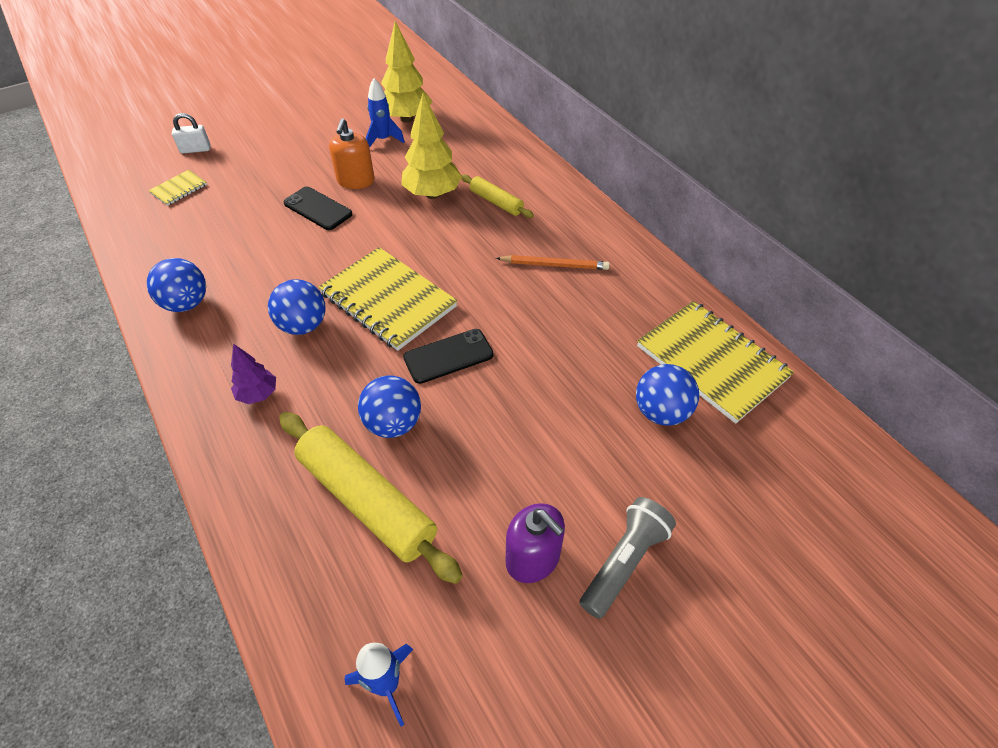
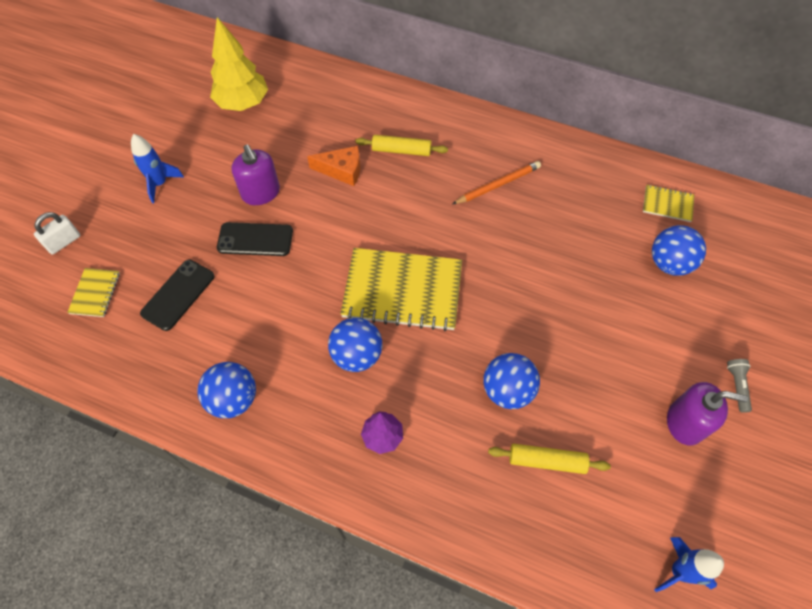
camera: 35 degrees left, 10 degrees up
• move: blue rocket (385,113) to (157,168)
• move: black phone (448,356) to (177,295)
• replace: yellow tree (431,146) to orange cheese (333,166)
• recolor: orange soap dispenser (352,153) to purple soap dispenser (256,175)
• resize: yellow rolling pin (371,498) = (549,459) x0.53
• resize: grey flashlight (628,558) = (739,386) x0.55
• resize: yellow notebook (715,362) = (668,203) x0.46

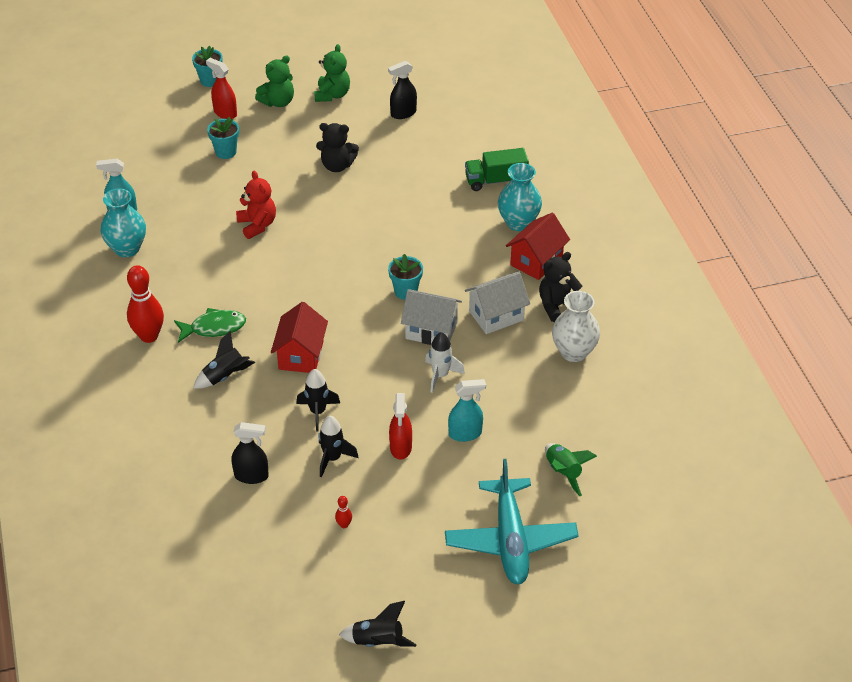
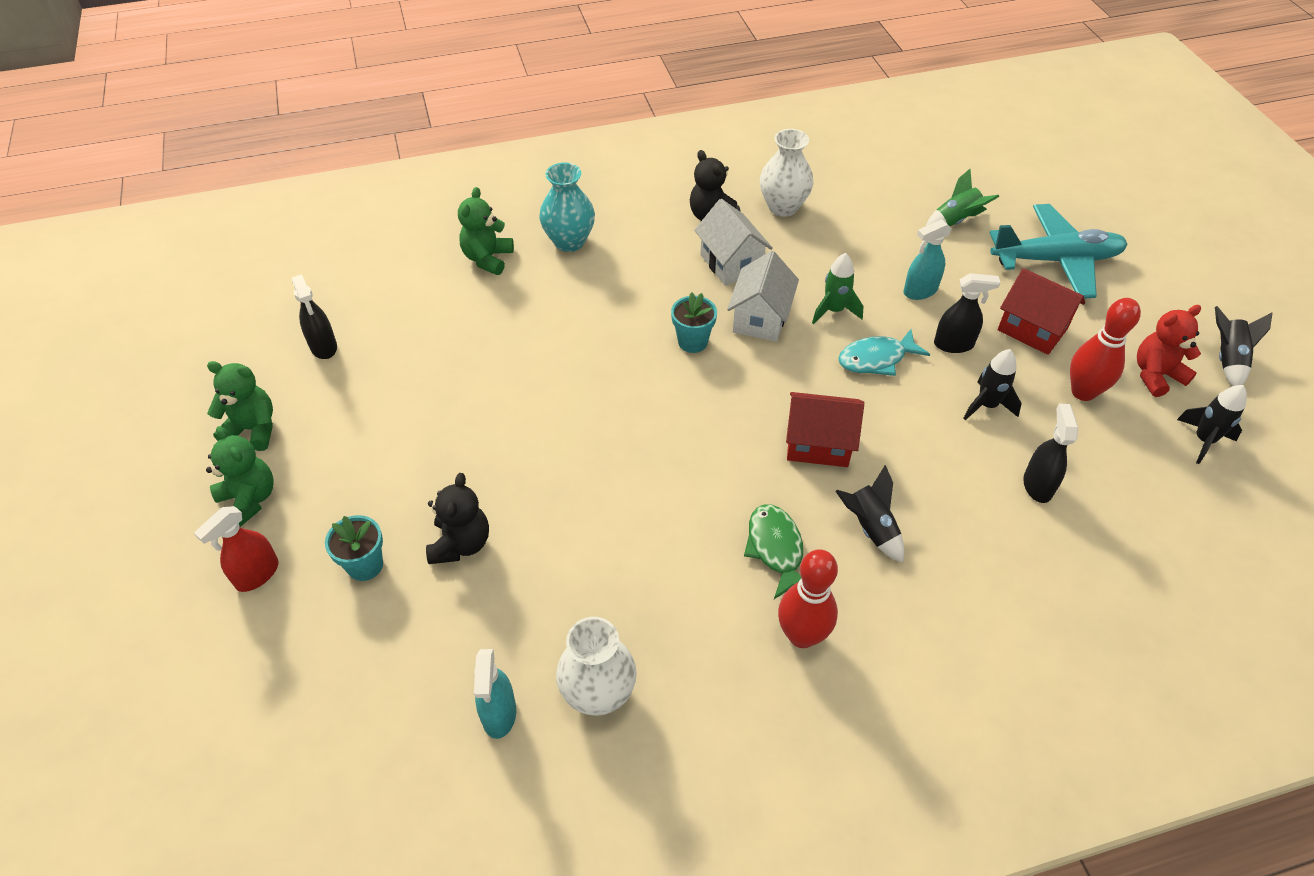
camera: 90 degrees left, 5 degrees up
• delete: turquoise flower pot (207,66)
• insert: turquoise fish (884,352)
• move: red teddy bear (256,205) to (1169,351)
• move: black rocket (318,400) to (1212,424)
• move: black teddy bear (337,147) to (457,518)
• move: red house (538,246) to (1041,311)
• replace: green truck (497,169) to green teddy bear (486,231)
• recolor: turquoise vase (123,222) to white vase (596,666)
• recolor: red spray bottle (400,426) to black spray bottle (967,313)
• recolor: white rocket (445,362) to green rocket (837,288)
• rotate: turquoise spray bottle (467,410) = (927,259) 105 degrees counterclockwise
• resize: red bowling pin (343,512) = (1105,349) x2.35

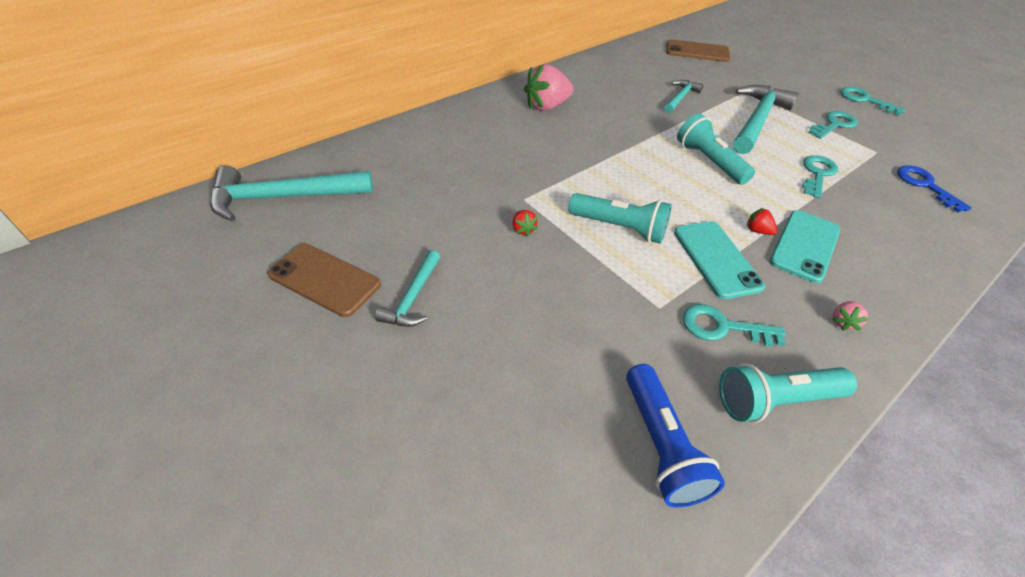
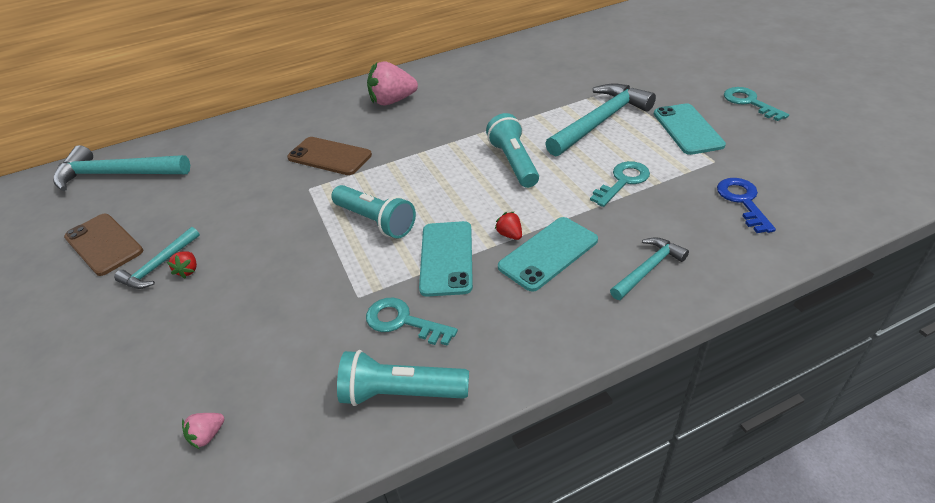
camera: 20 degrees right, 5 degrees down
• delete: blue flashlight (675,435)
• move: red strawberry (525,223) to (182,264)
• move: turquoise hammer (683,96) to (649,268)
• move: brown phone (698,50) to (329,156)
• move: pink strawberry (850,316) to (203,431)
• replace: turquoise key (833,125) to turquoise phone (690,129)

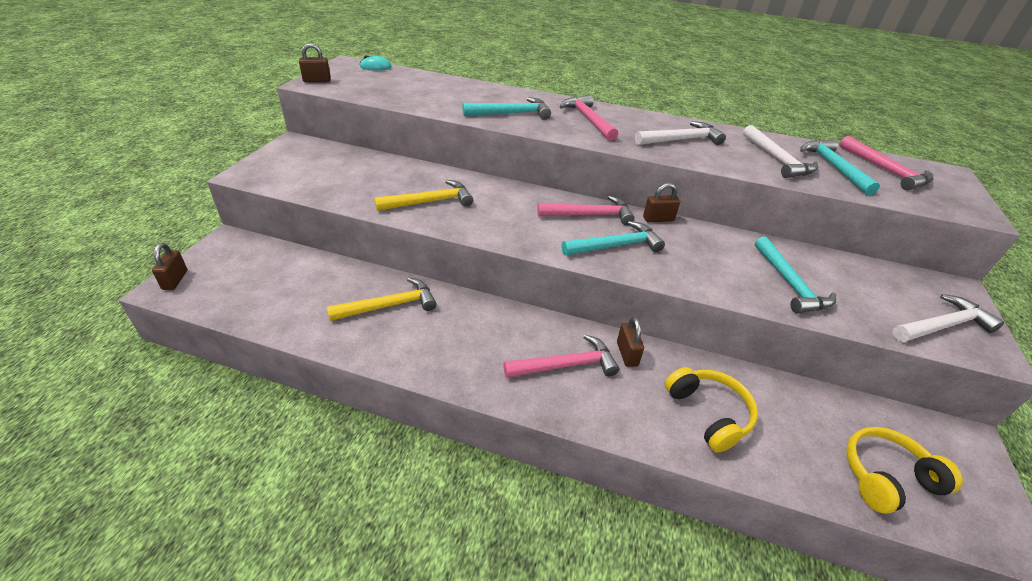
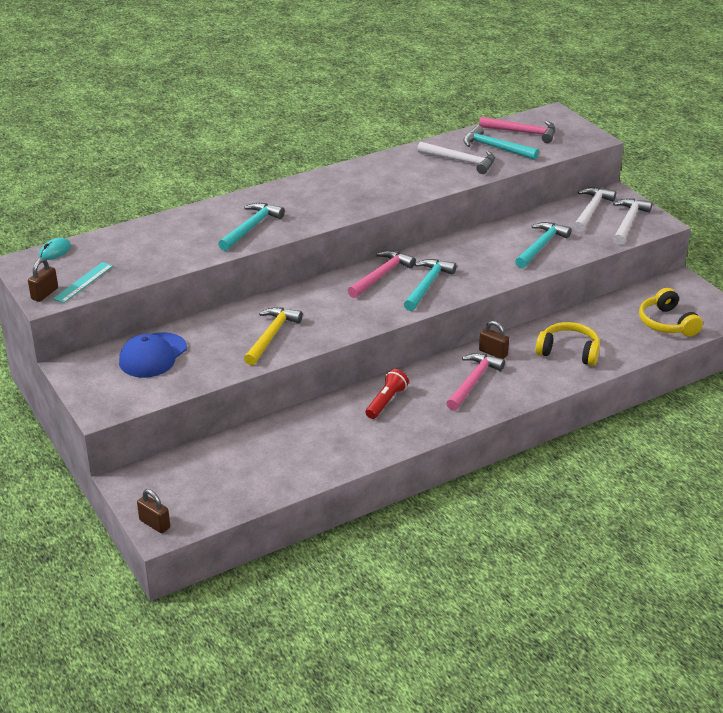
camera: 45 degrees left, 5 degrees down
• delete: yellow hammer (382,299)
• delete: pink hammer (588,118)
• delete: brown padlock (661,203)
• insert: turquoise ruler (83,282)
• insert: blue cap (153,355)
• insert: red flashlight (387,394)
• move: white hammer (680,133) to (595,209)
• rotate: turquoise hammer (795,275) = (543,245) 90 degrees counterclockwise
• rotate: yellow headphones (904,470) = (671,312) 45 degrees counterclockwise

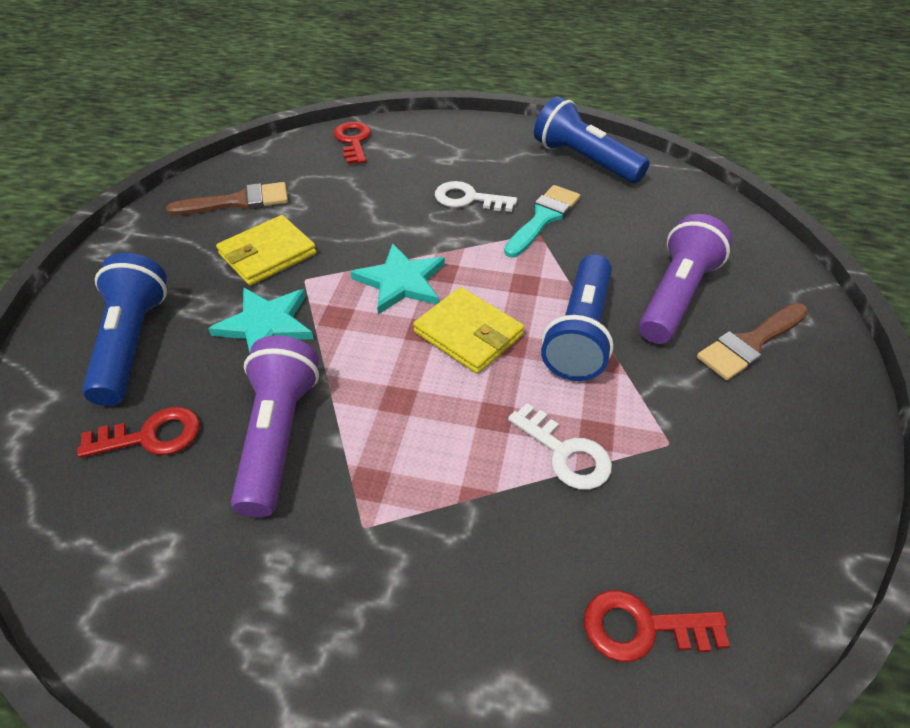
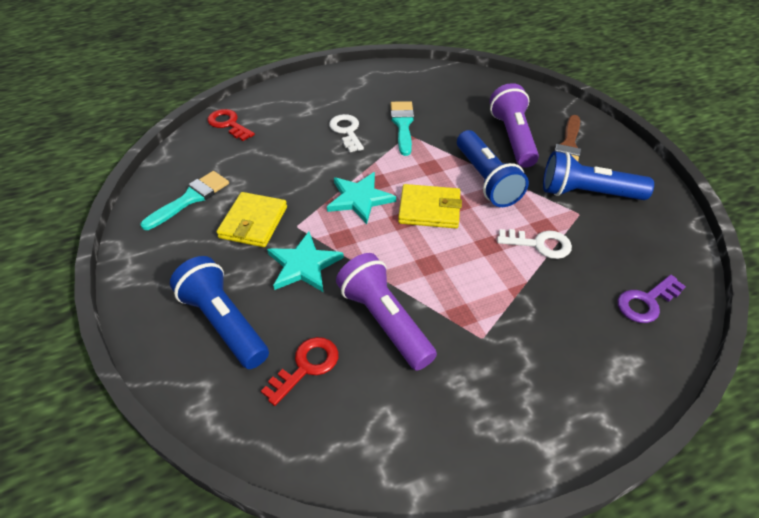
camera: 35 degrees left, 0 degrees up
• move: blue flashlight (592,139) to (598,175)
• recolor: brown brush (227,198) to turquoise brush (185,200)
• recolor: red key (657,626) to purple key (652,299)
• rotate: white key (476,196) = (346,133) 90 degrees clockwise

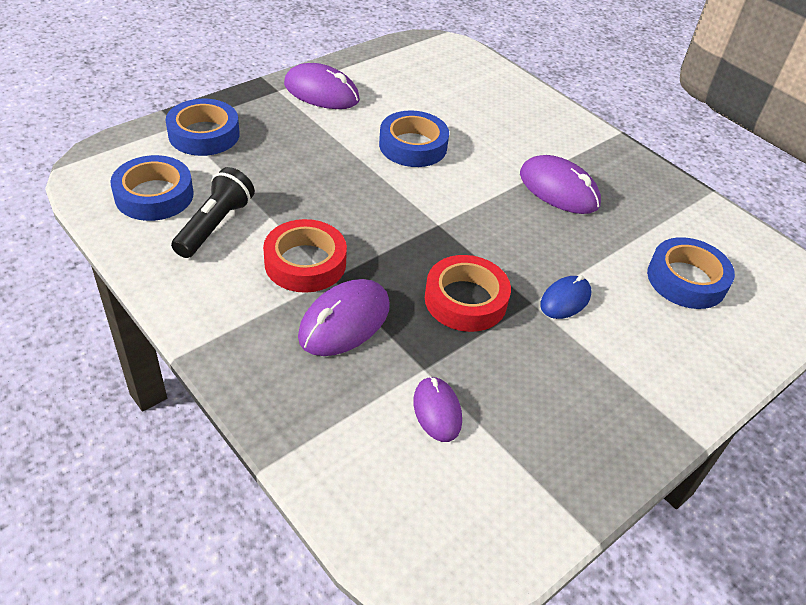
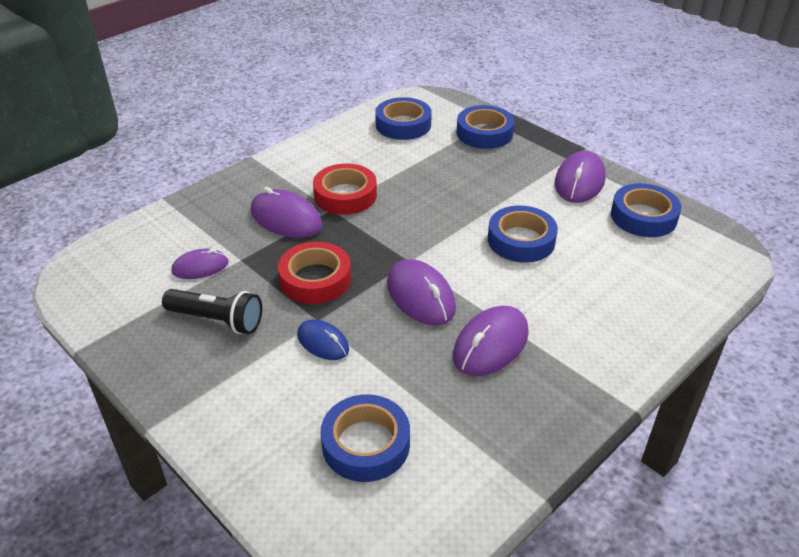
camera: 90 degrees right, 5 degrees down
• insert: purple mouse (421,292)
• insert: blue tape (646,210)
• move: black flashlight (213,212) to (212,311)

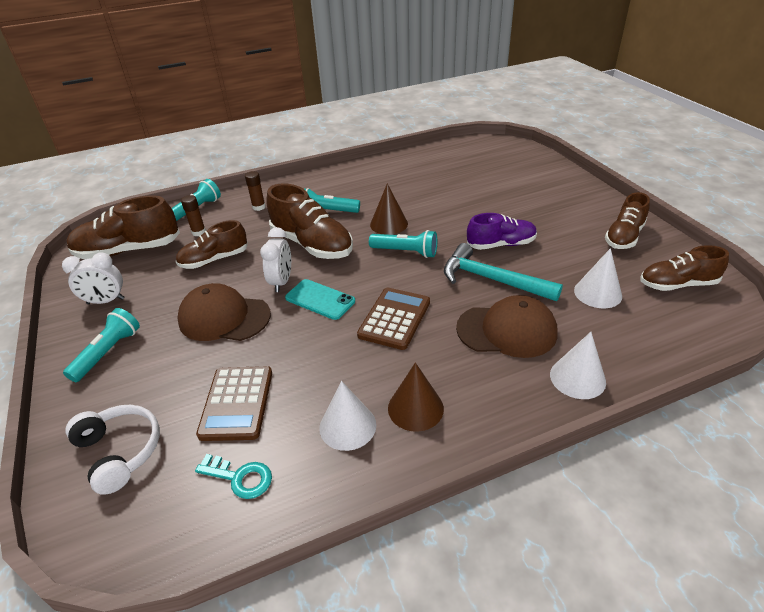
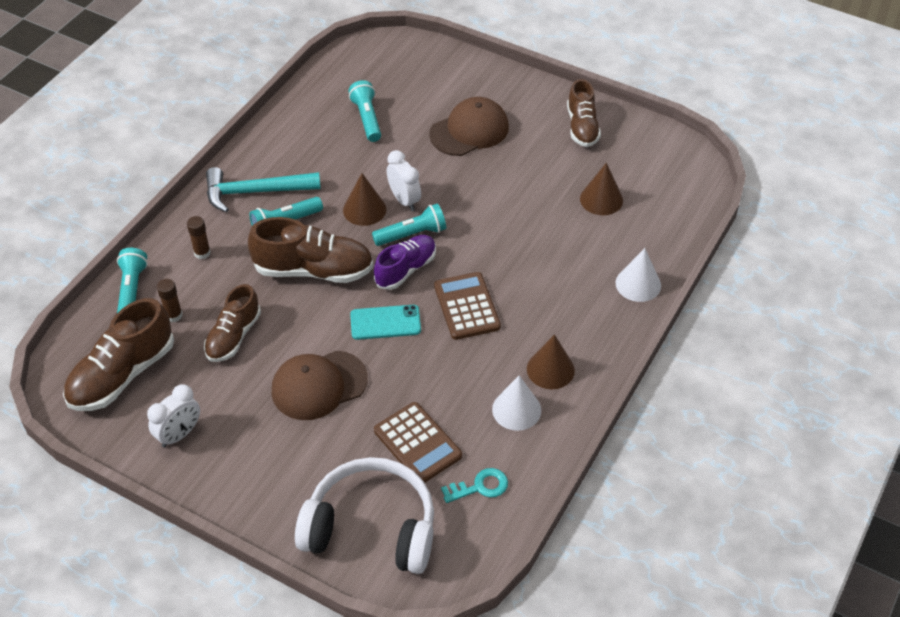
camera: 40 degrees left, 10 degrees up
• delete: brown shoe (684,268)
• move: turquoise flashlight (101,345) to (364,111)
• move: white clock (275,259) to (404,180)
• move: turquoise hammer (503,272) to (263,190)
• move: brown cap (507,326) to (469,126)
• move: purple shoe (502,231) to (405,262)
• recolor: white cone (598,278) to brown cone (601,189)
• resize: white headphones (112,450) = (364,515) x1.64

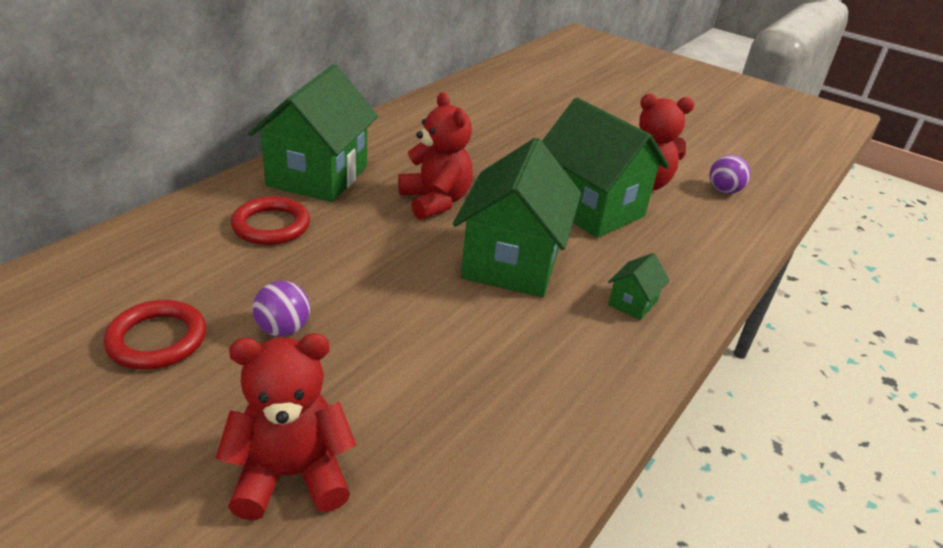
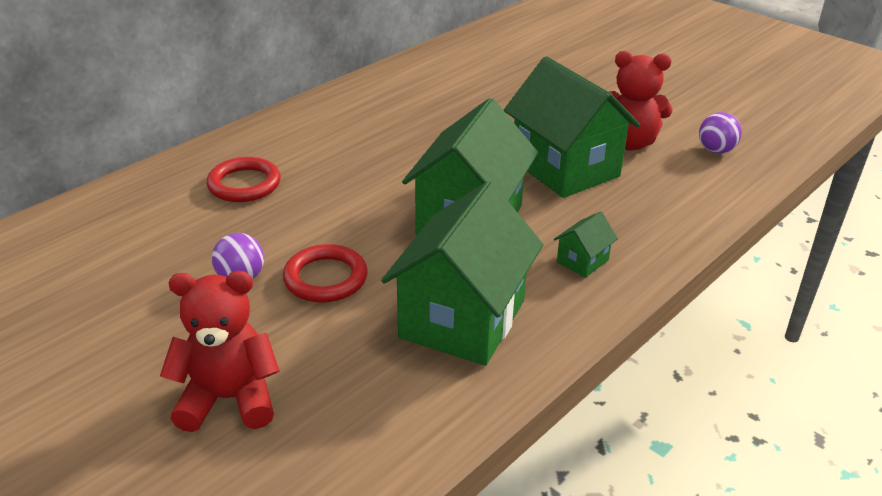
camera: 10 degrees right, 0 degrees up
• delete: red teddy bear (435,156)
• move: red ring (154,335) to (325,273)
• move: green house (313,133) to (462,273)

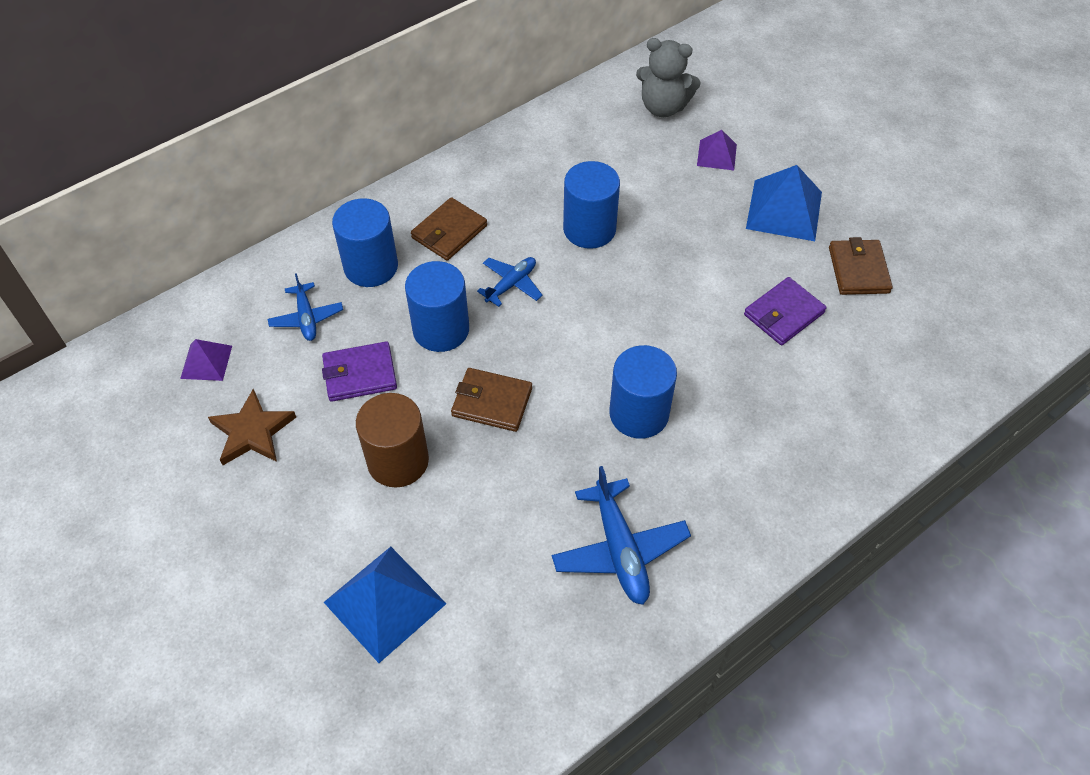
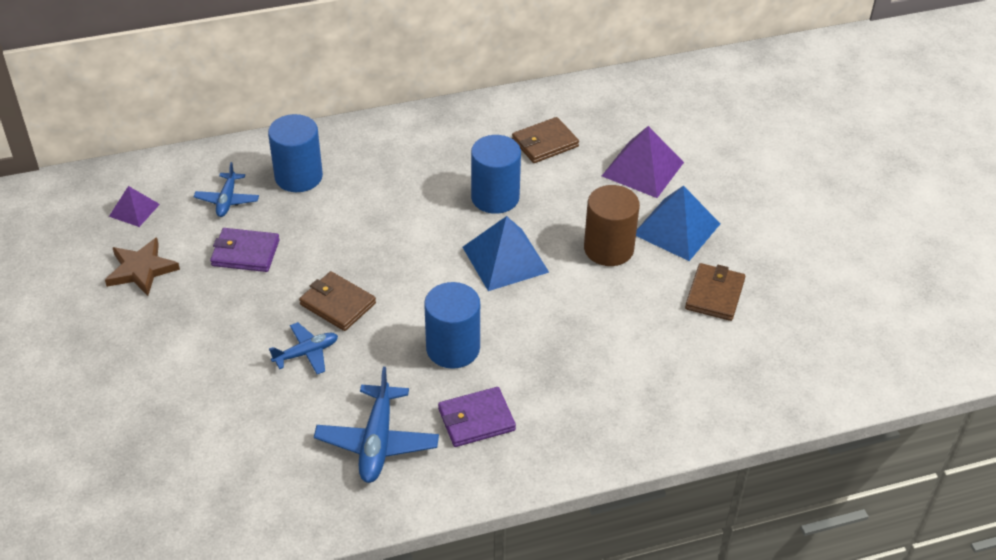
camera: 20 degrees right, 10 degrees down
• delete: blue cylinder (437,306)
• delete: grey teddy bear (668,77)
• move: blue pyramid (385,605) to (506,253)
• move: brown cylinder (392,440) to (612,225)
• move: brown wallet (449,229) to (545,140)
• move: blue plane (510,282) to (303,348)
• move: purple wallet (785,311) to (477,417)
• resize: purple pyramid (717,150) = (643,162) x1.77

